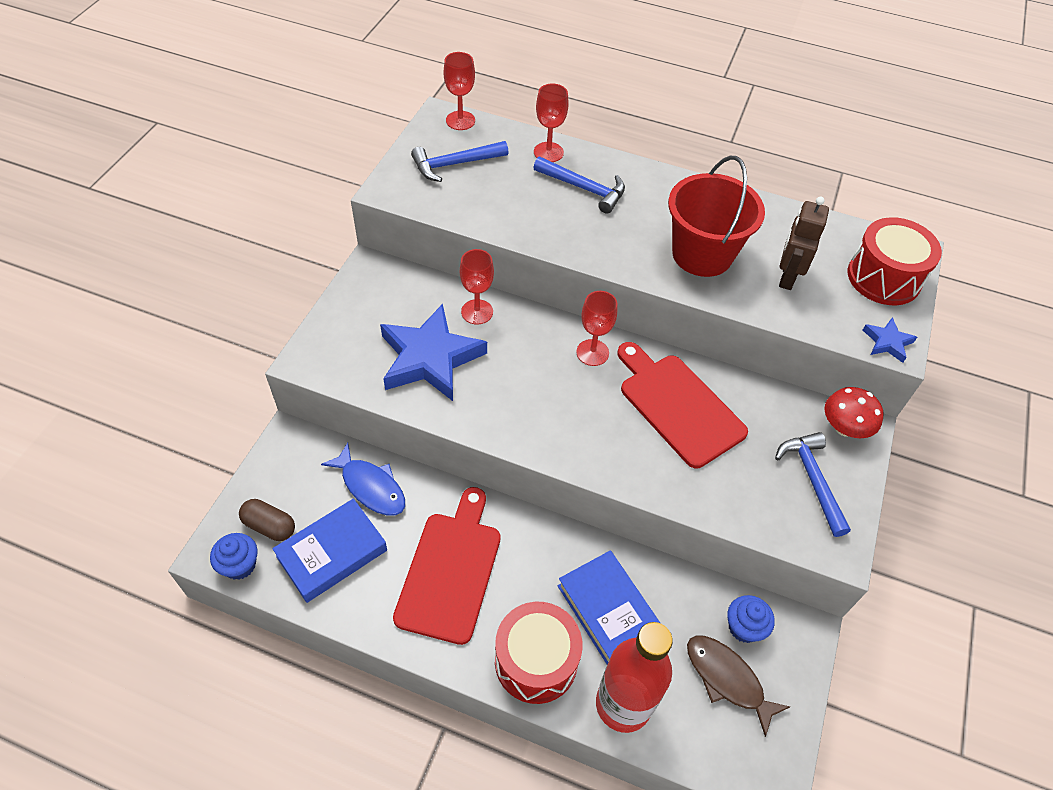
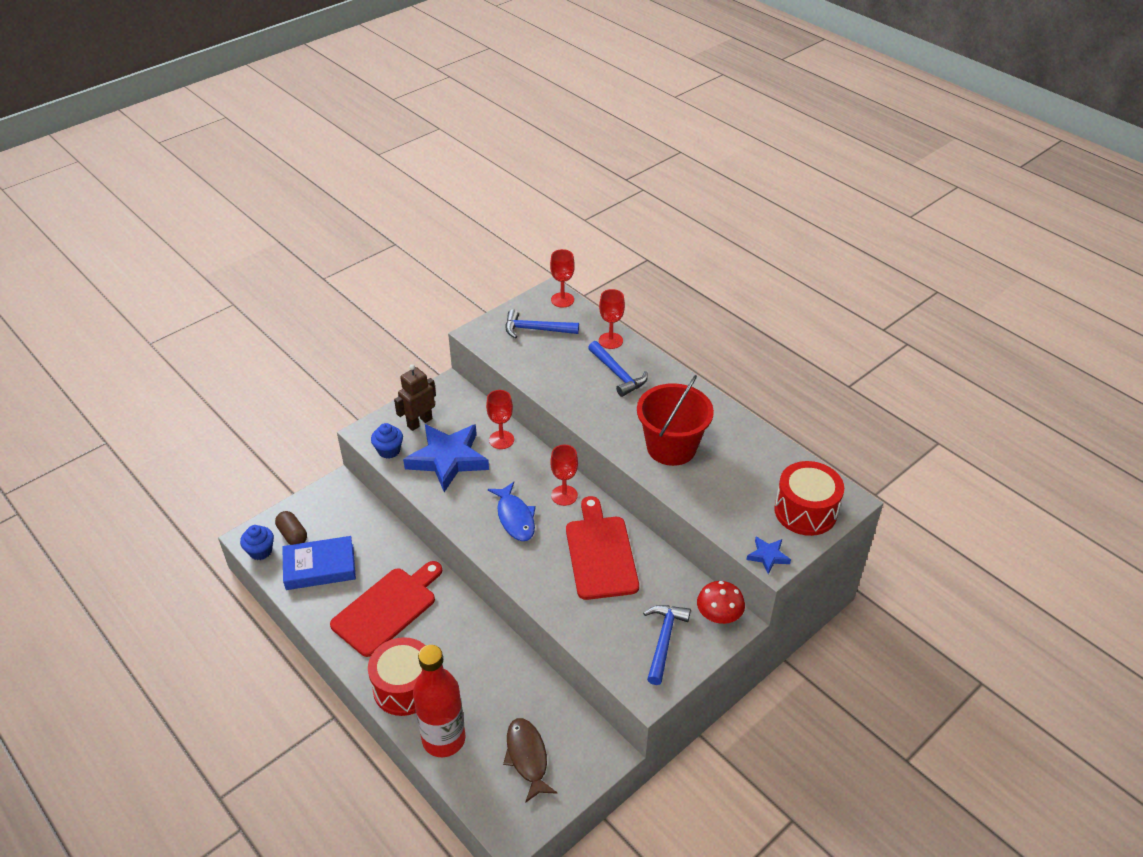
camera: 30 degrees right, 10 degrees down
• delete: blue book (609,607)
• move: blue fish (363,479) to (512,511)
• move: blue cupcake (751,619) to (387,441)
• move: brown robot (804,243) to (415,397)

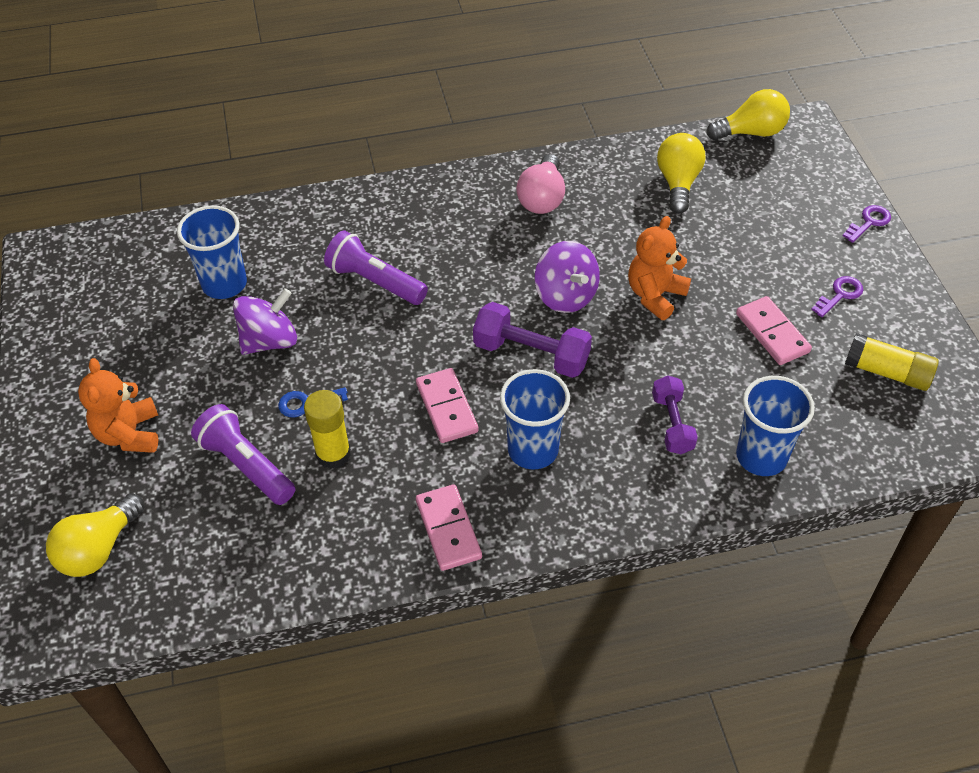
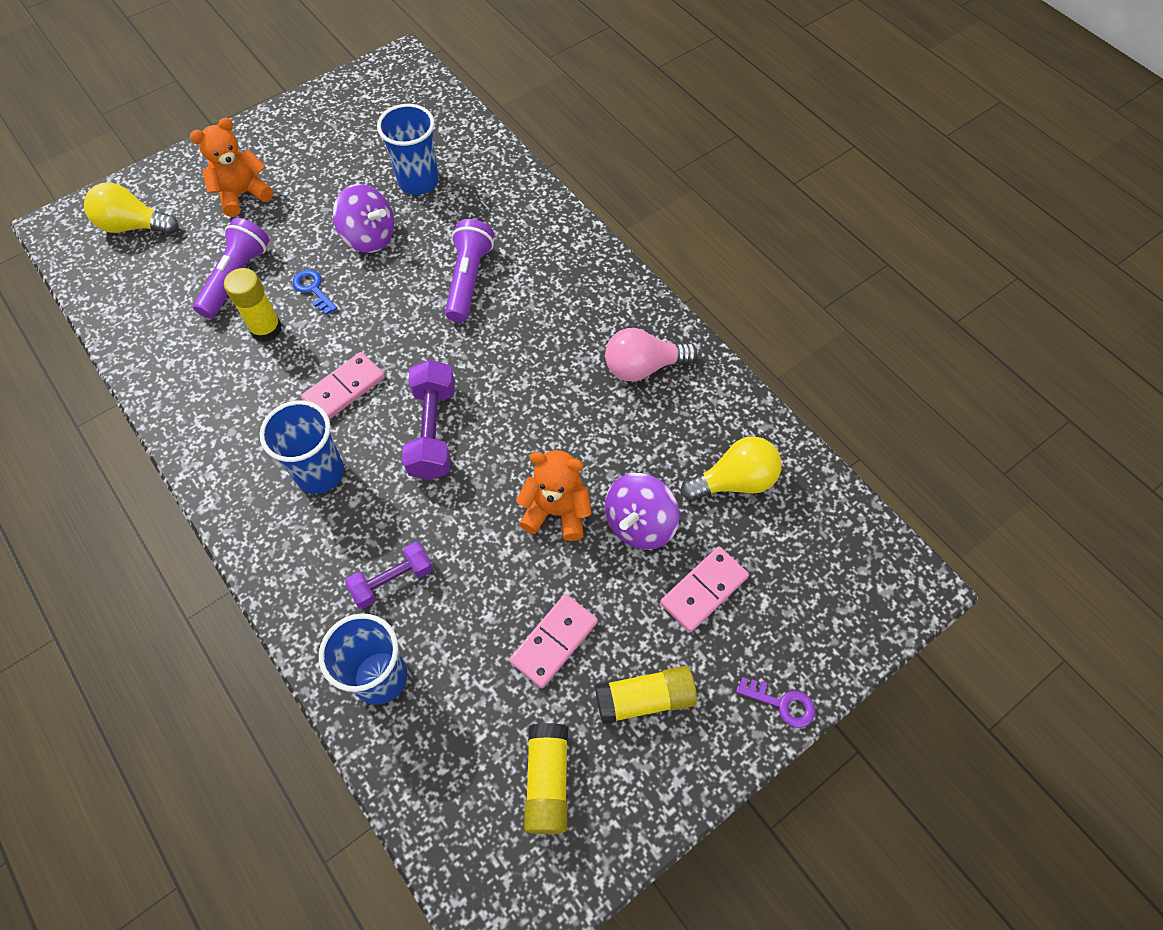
camera: 65 degrees right, 10 degrees up
• delete: yellow light bulb (748,115)
• move: pink domino (449,527) to (704,589)
• move: purple spinning top (567,277) to (642,511)
• replace: purple key (837,296) to yellow glue stick (646,695)

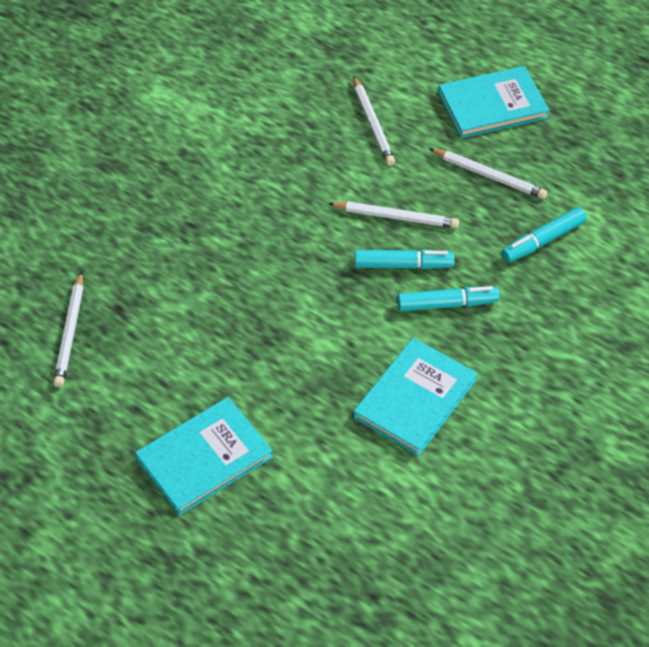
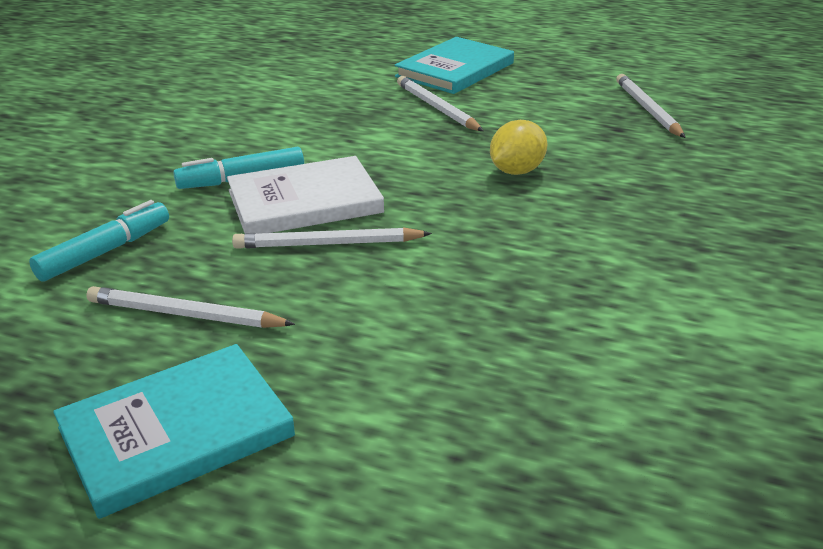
camera: 165 degrees right, 20 degrees down
• delete: turquoise book (416,397)
• insert: yellow lemon (518,147)
• move: white pencil (374,121) to (440,103)
• replace: turquoise marker (405,259) to white book (305,195)

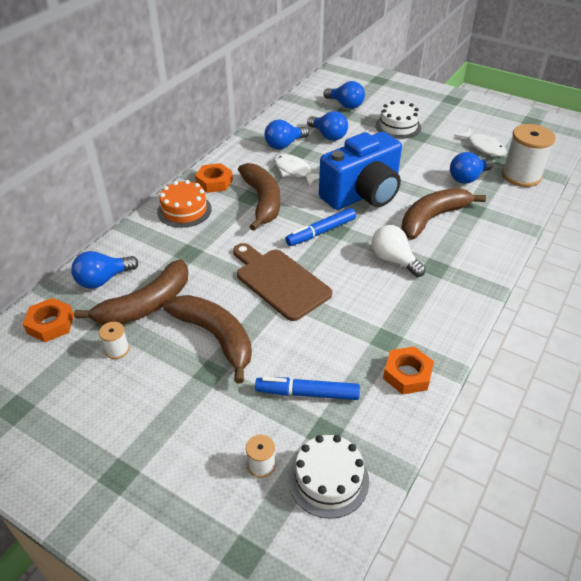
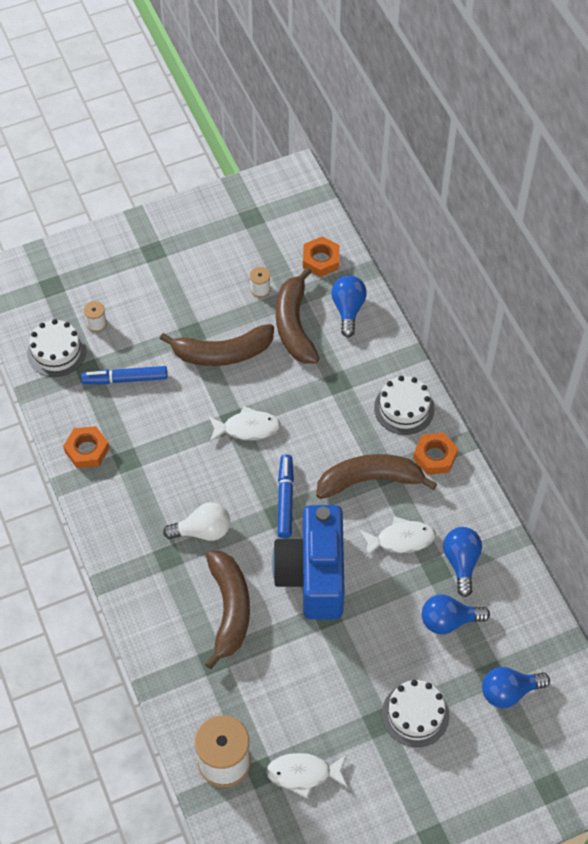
camera: 125 degrees right, 15 degrees up
• delete: blue light bulb (471,168)
• replace: brown cutting board (282,282) to white fish (245,424)
• recolor: orange cake (184,204) to white cake (404,405)
• rotate: brown banana (259,197) = (376,476) 150 degrees clockwise
• rotate: blue marker (307,388) = (124,375) 135 degrees counterclockwise

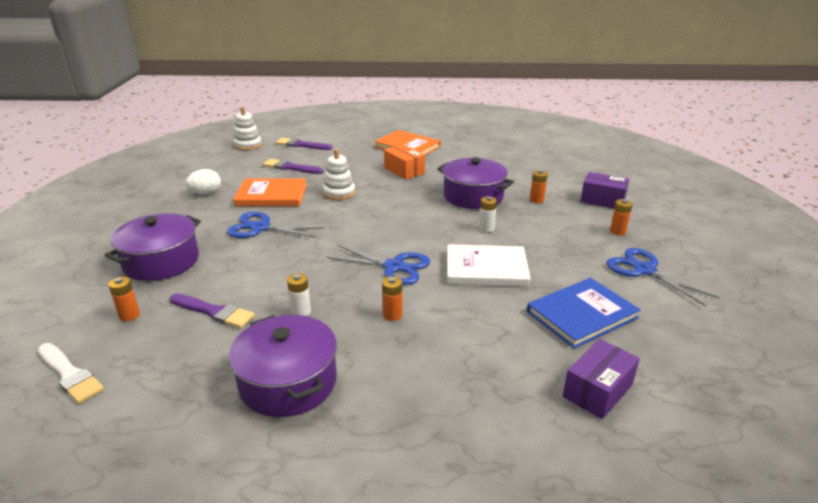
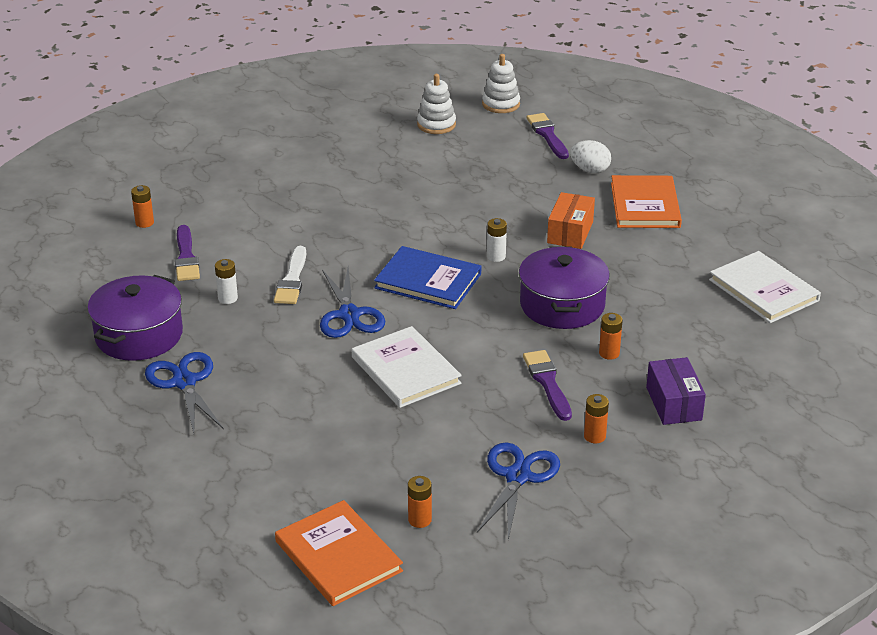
camera: 55 degrees right, 5 degrees up
• delete: purple pot (153,247)
• delete: purple box (601,379)
• insert: white book (765,287)
• move: white brush (71,373) to (290,275)
• move: white egg (203,181) to (590,156)
• move: blue scissors (275,225) to (184,392)
• move: orange book (270,192) to (339,553)
• move: purple brush (293,166) to (547,385)
• move: white stacking toy (339,174) to (436,104)
• move: orange battery (392,298) to (420,502)
• move: white battery (488,214) to (497,240)
• move: blue book (584,313) to (427,277)

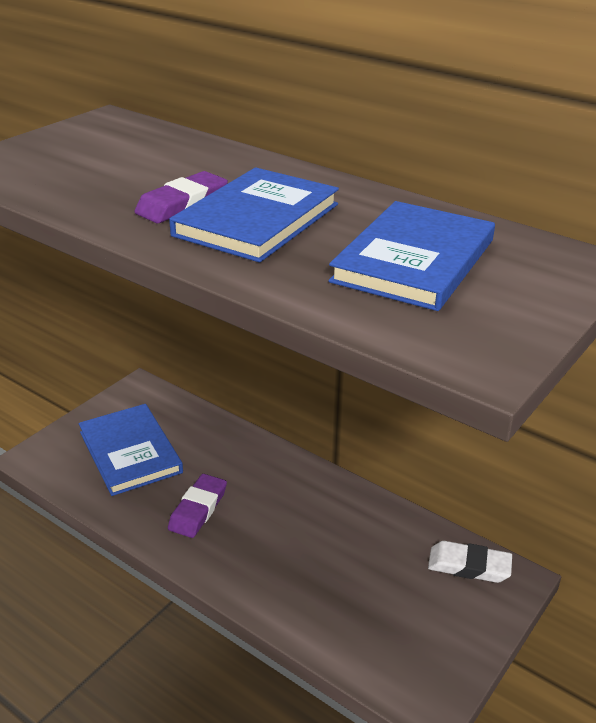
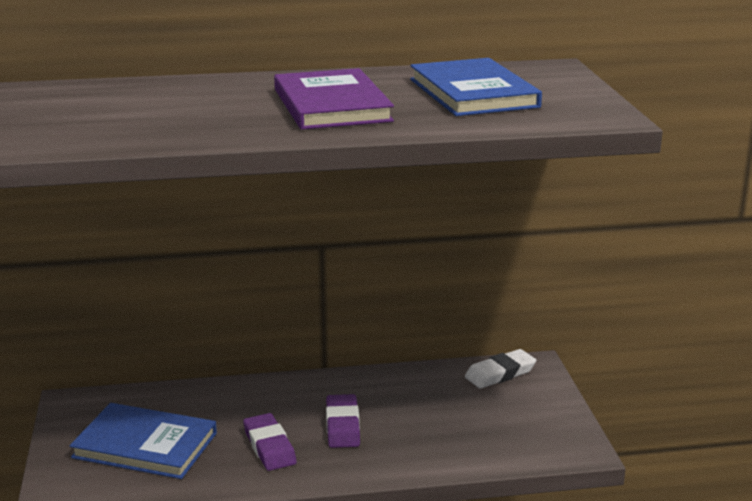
camera: 45 degrees left, 10 degrees down
• move: purple eraser (181,197) to (343,421)
• recolor: blue book (254,215) to purple book (334,99)

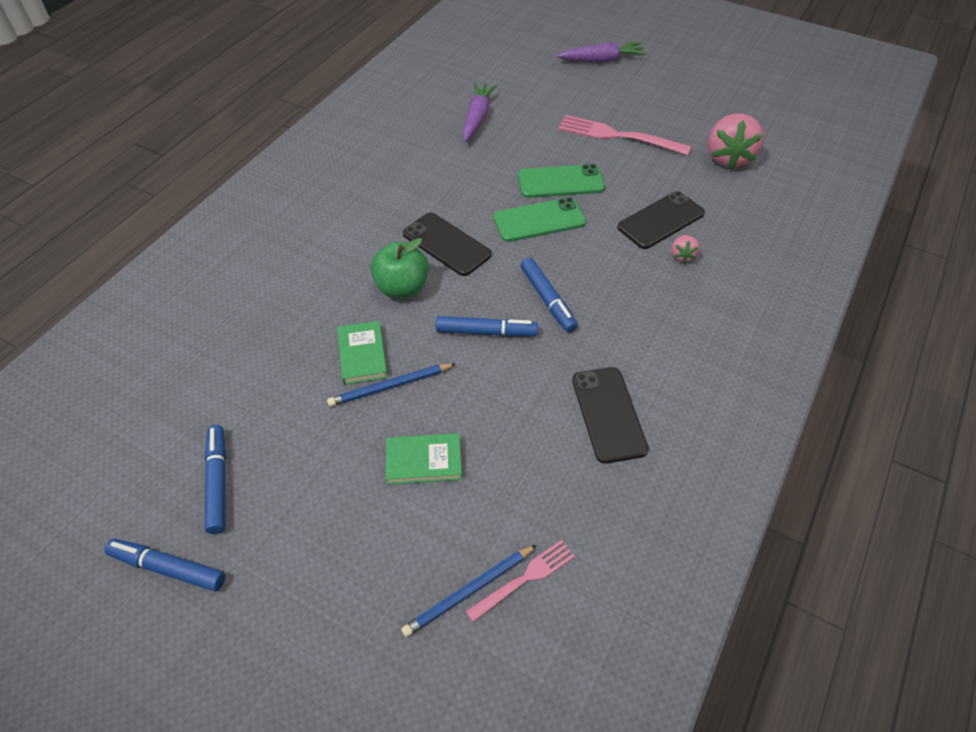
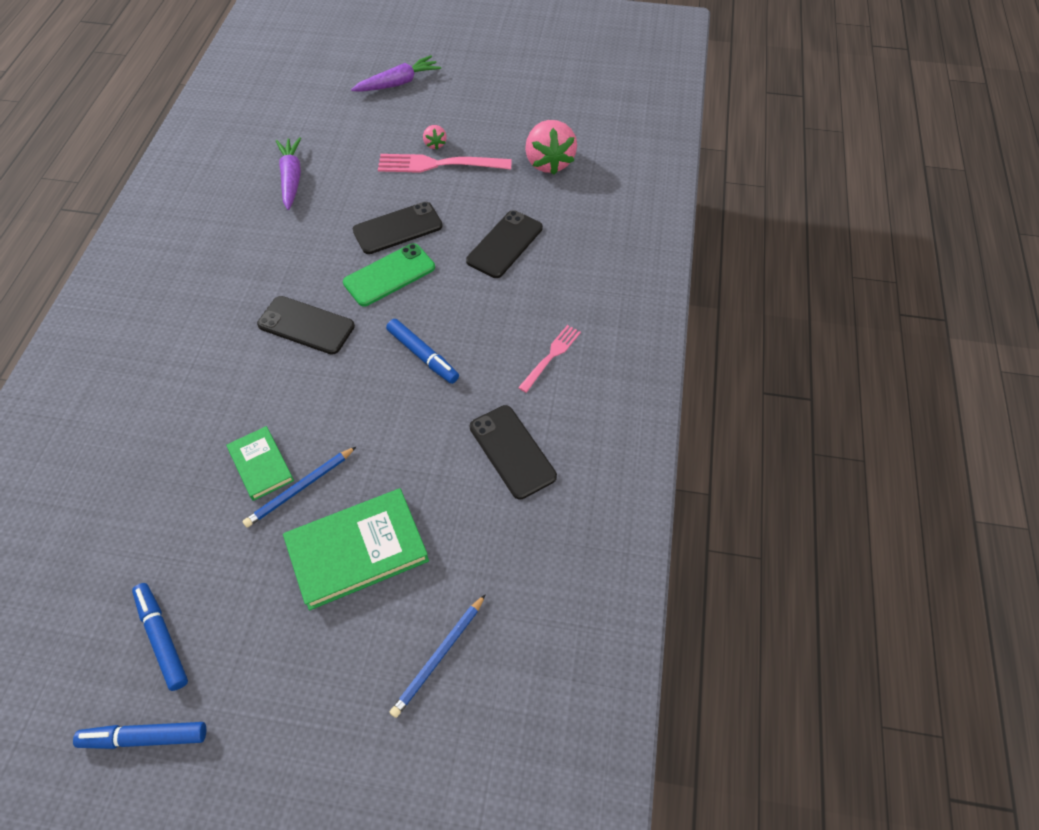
camera: 20 degrees left, 5 degrees up
• delete: green apple (400,268)
• delete: blue marker (487,326)
• move: pink fork (520,581) to (549,359)
• move: pink strawberry (685,249) to (435,137)
• recolor: green phone (561,181) to black phone (398,228)
• resize: green book (424,459) = (356,549) x1.73

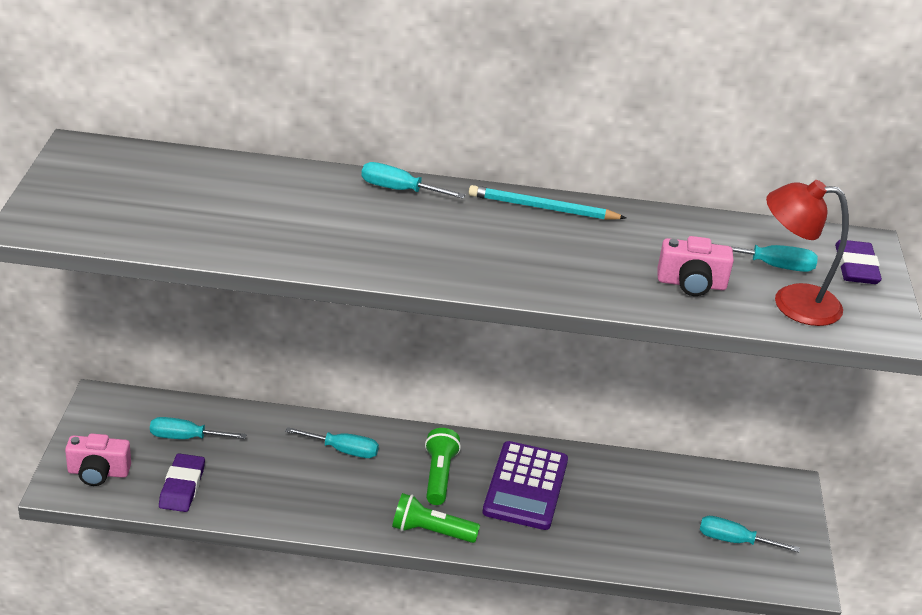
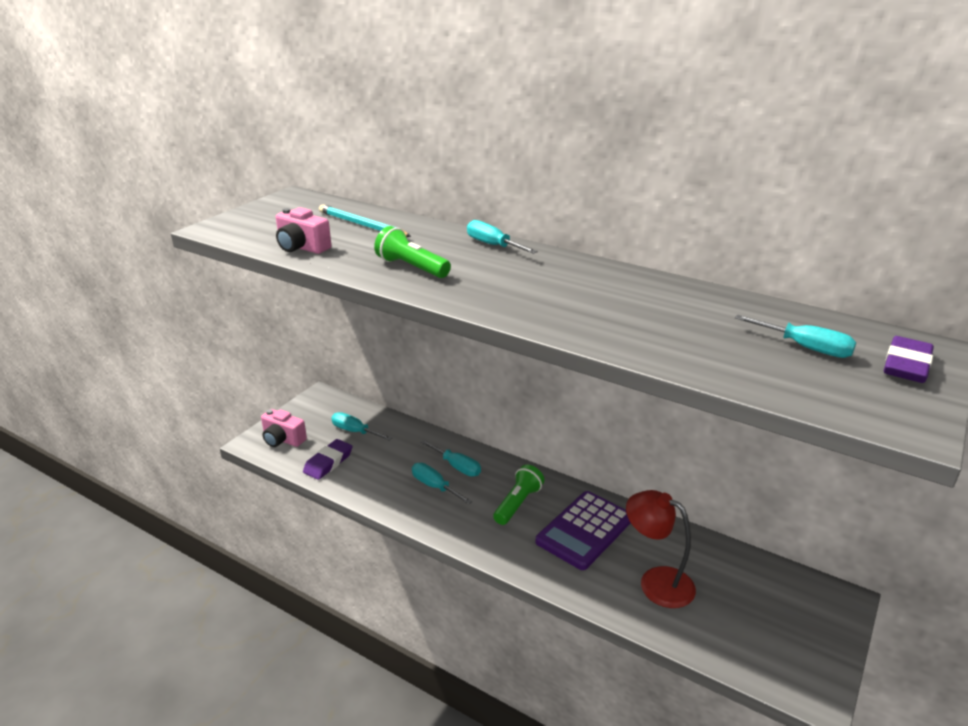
camera: 30 degrees right, 5 degrees down
• move: green flashlight (436,518) to (412,252)
• move: turquoise pencil (547,202) to (365,220)
• move: pink camera (695,266) to (303,230)
• move: turquoise screwdriver (750,534) to (442,483)
• move: red lamp (807,253) to (661,549)

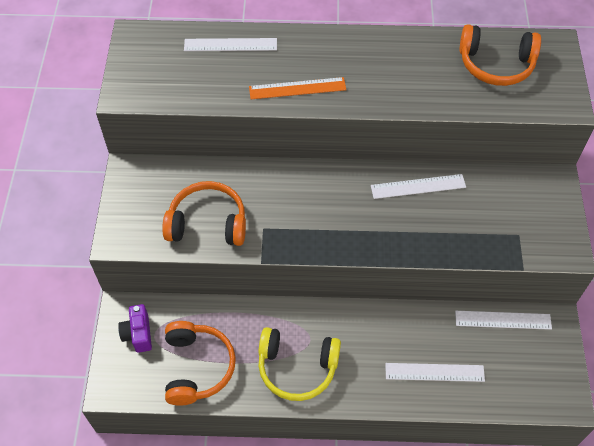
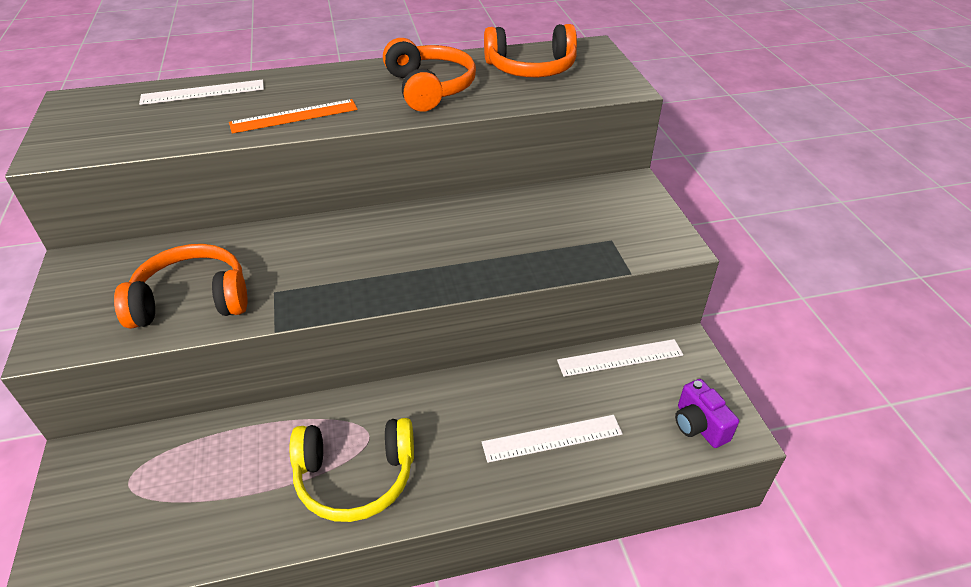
camera: 15 degrees left, 15 degrees down
• delete: white ruler (418,186)
• move: purple camera (135,328) to (707,413)
• move: orange headphones (200,363) to (429,75)

